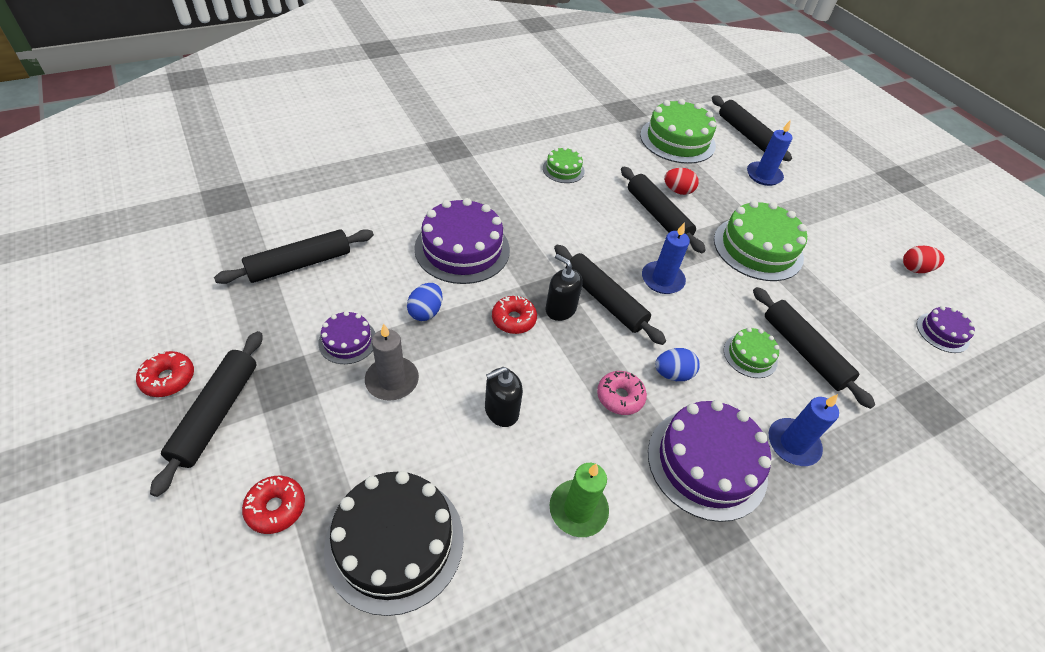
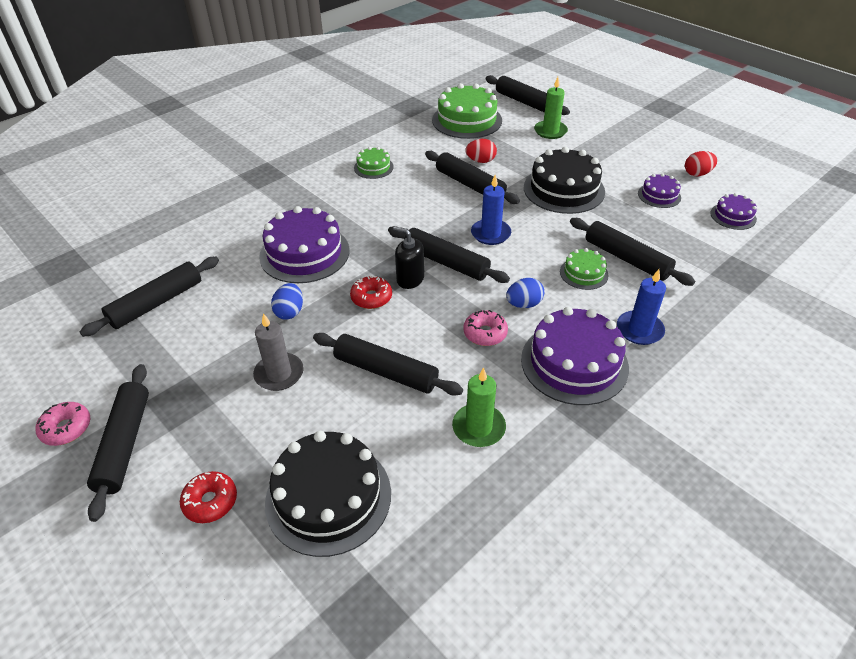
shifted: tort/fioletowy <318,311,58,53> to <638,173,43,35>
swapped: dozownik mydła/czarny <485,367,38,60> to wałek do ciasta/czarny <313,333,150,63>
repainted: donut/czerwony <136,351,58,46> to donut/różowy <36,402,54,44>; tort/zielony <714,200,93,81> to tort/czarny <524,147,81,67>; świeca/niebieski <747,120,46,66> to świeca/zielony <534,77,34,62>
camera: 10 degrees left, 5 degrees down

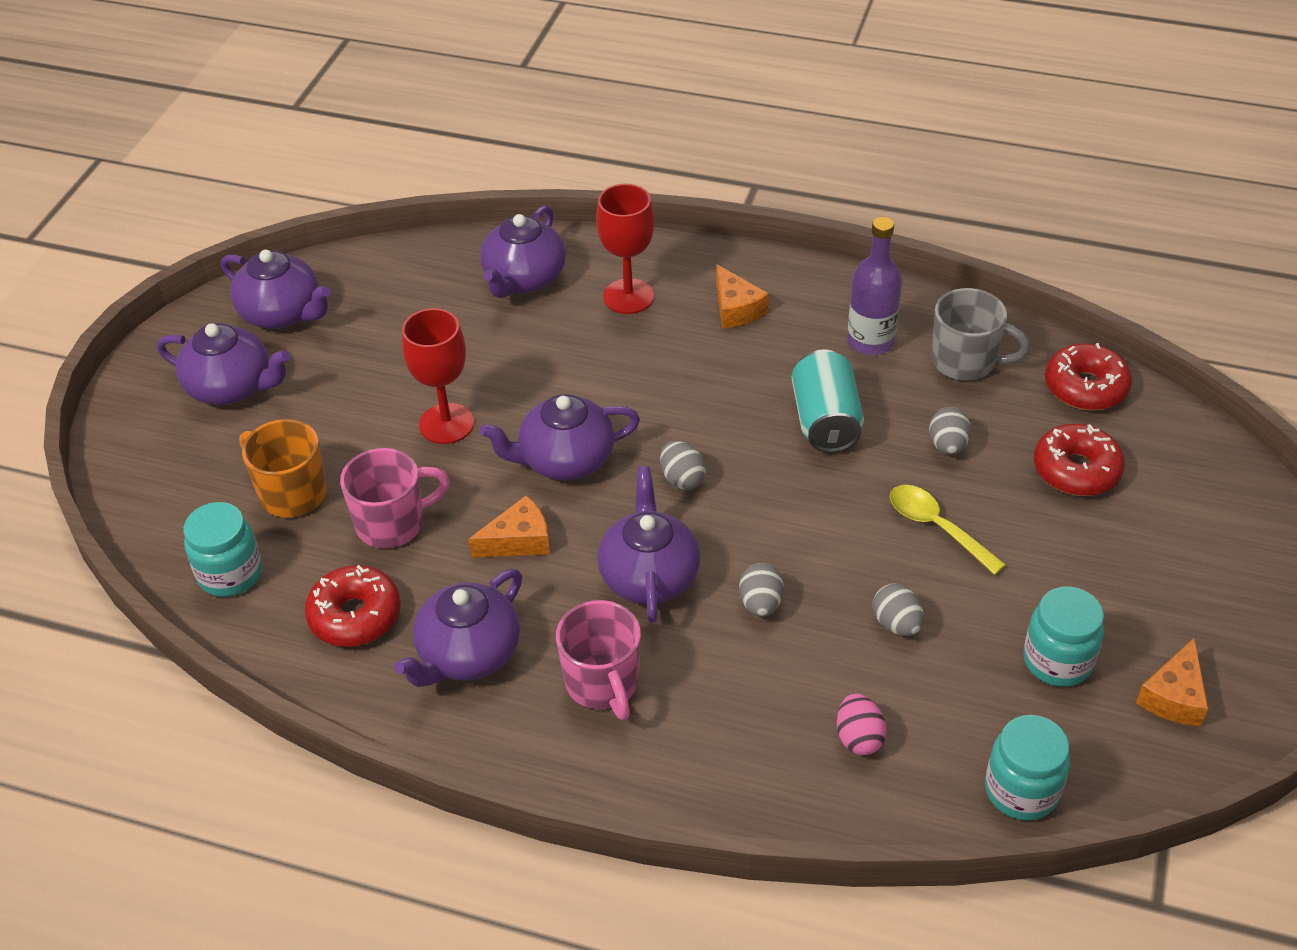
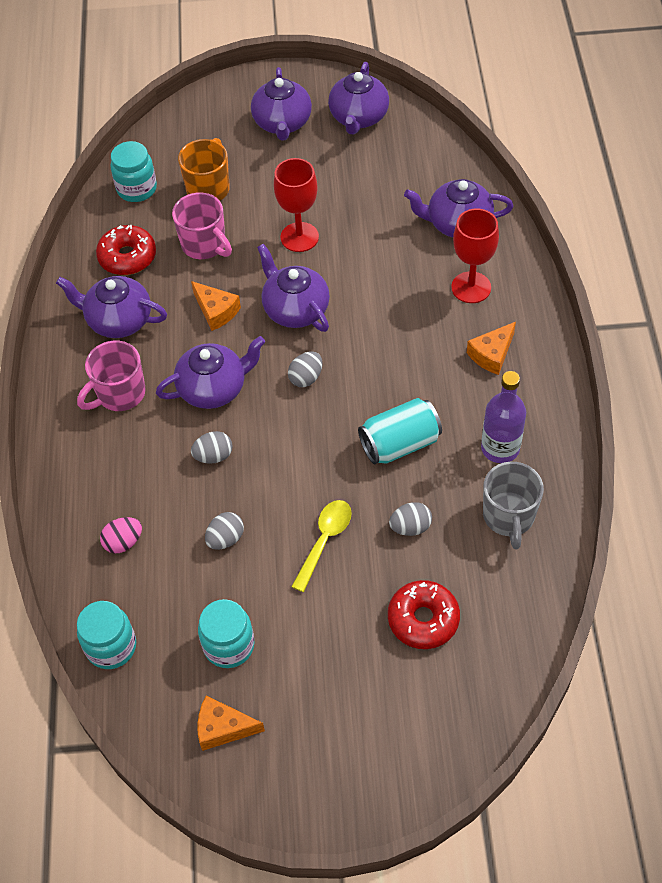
gone: donut/czerwony <1045,343,87,67>
camera: 70 degrees right, 10 degrees up

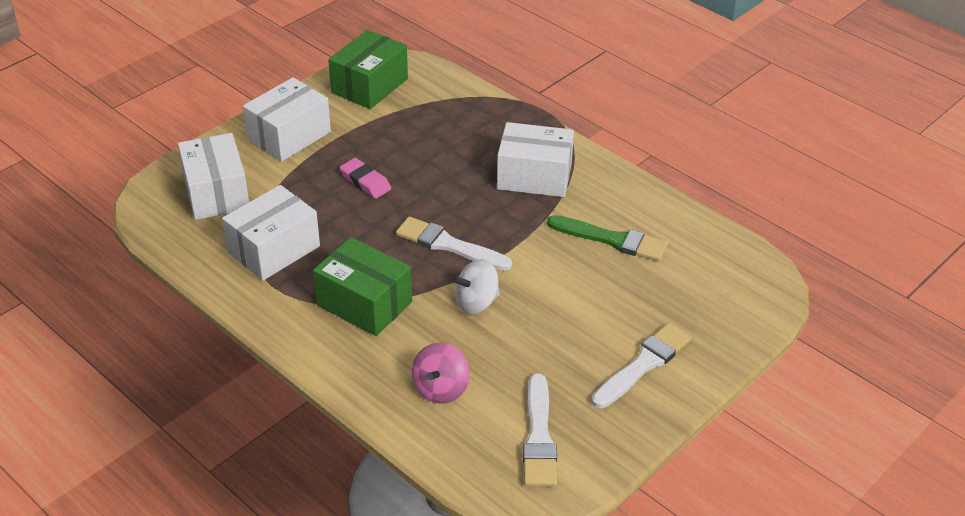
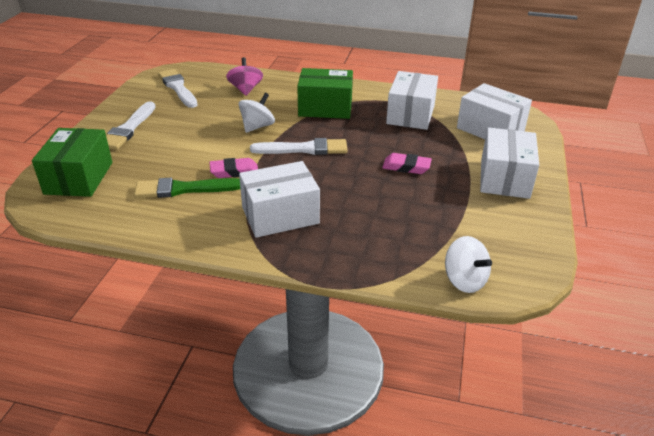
new: gumka do mazania/różowy <210,158,48,20>; bączek/biały <445,236,47,57>
shifted: pudełko/zielony <328,30,80,79> to <32,128,80,69>
camera: 150 degrees right, 5 degrees down

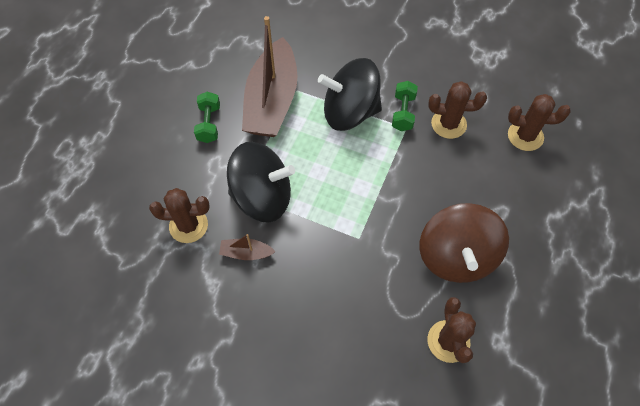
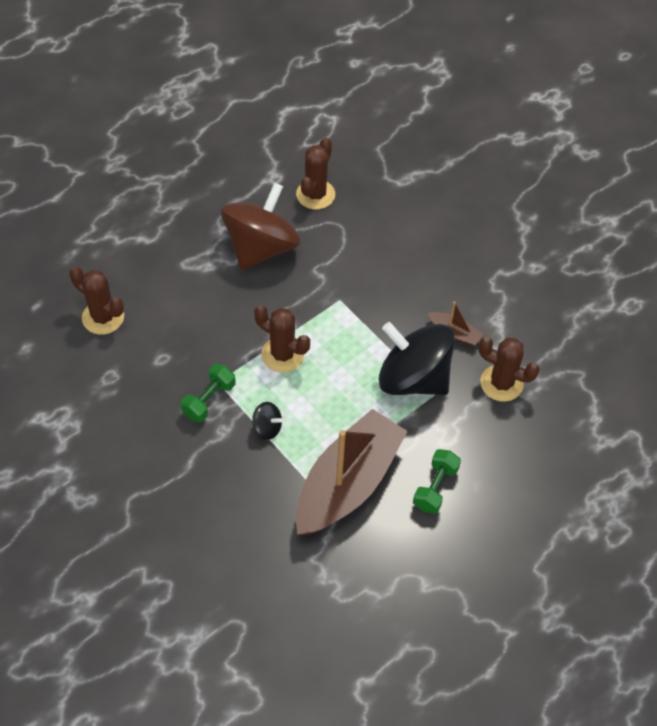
shifted: kaktus/brązowy <428,81,59,58> to <254,305,56,67>
scaled: bączek/czarny <318,58,64,73> = <252,402,30,38> x0.40
camera: 155 degrees left, 5 degrees down

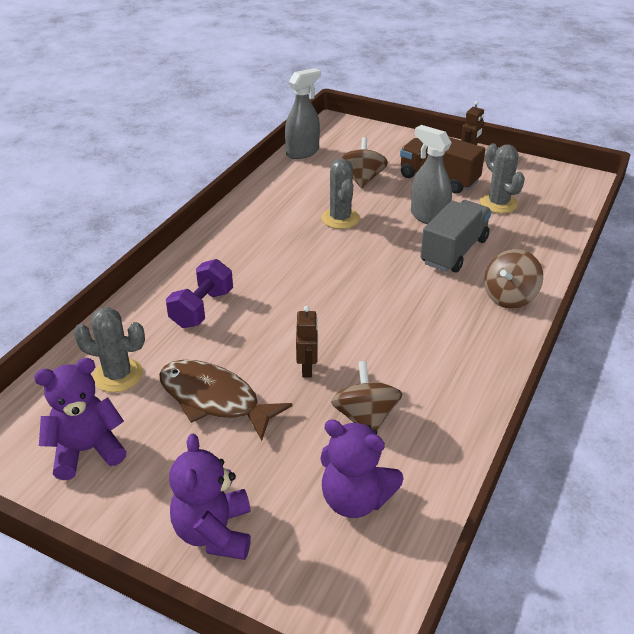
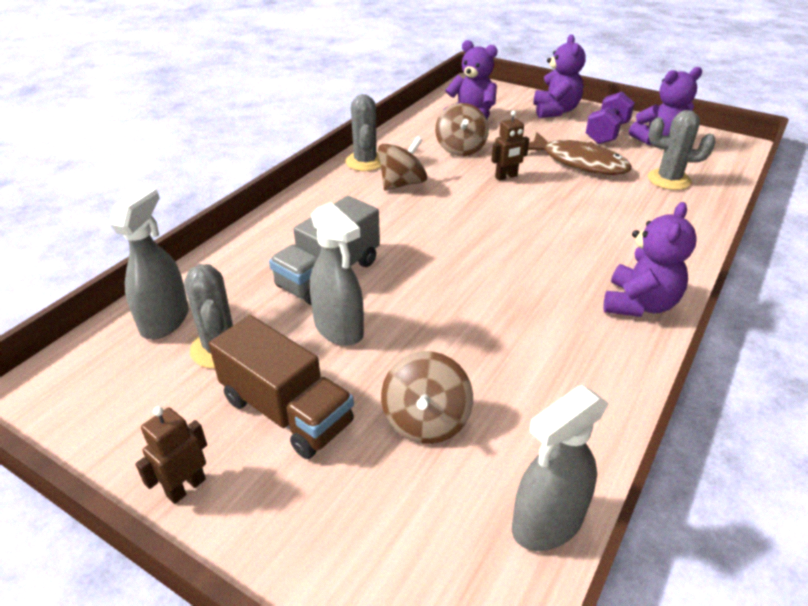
new: spryskiwacz/szary <110,187,79,152>; miś/fioletowy <603,202,94,115>
shifted: hantel/fioletowy <166,259,67,69> to <586,92,49,52>; kaktus/szary <321,159,39,70> to <345,94,36,77>; bączek/brązowy <484,249,59,60> to <378,136,49,55>
rotated: robot/brązowy <296,306,22,72> = <491,111,38,70> 120 degrees counterclockwise
camera: 175 degrees left, 0 degrees up

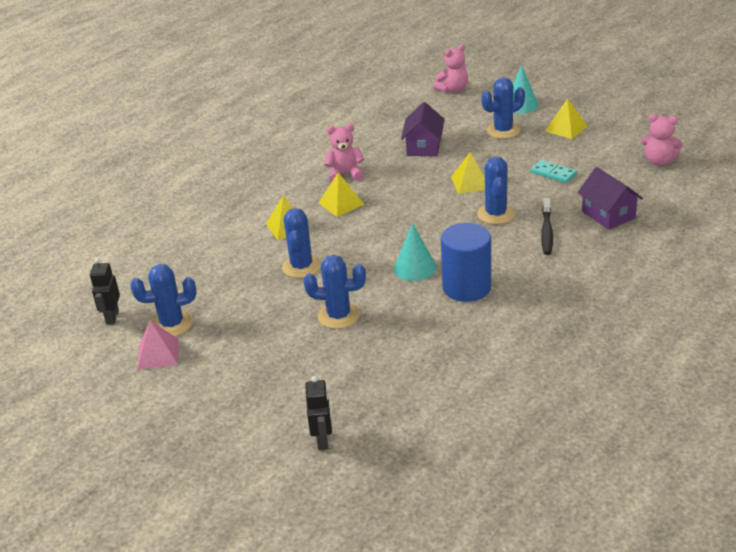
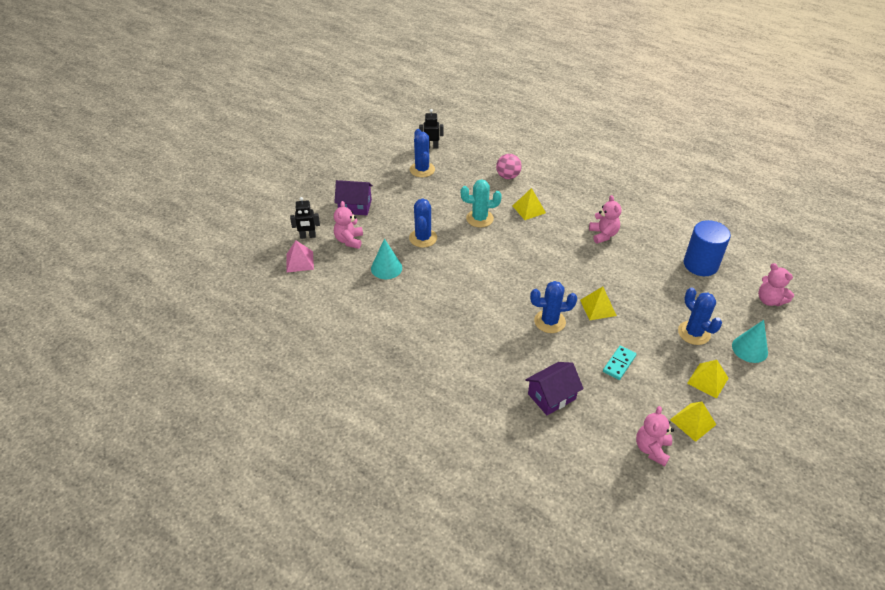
gone: szczoteczka do zębów/czarny <541,198,12,57>
new: miś/różowy <334,201,29,48>; piłka/różowy <496,154,26,25>
shifted: piramida/różowy <137,321,42,49> to <286,240,28,32>; piramida/żółty <319,173,46,44> to <670,401,46,41>; stożek/turkusowy <394,223,42,58> to <371,239,31,40>; domek/fioletowy <401,102,44,54> to <334,180,39,35>; walec/niebieski <441,223,50,79> to <684,220,47,56>
repainted: kaktus/niebieski <282,208,39,70> to kaktus/turkusowy <461,179,41,49>
camera: 85 degrees right, 10 degrees up

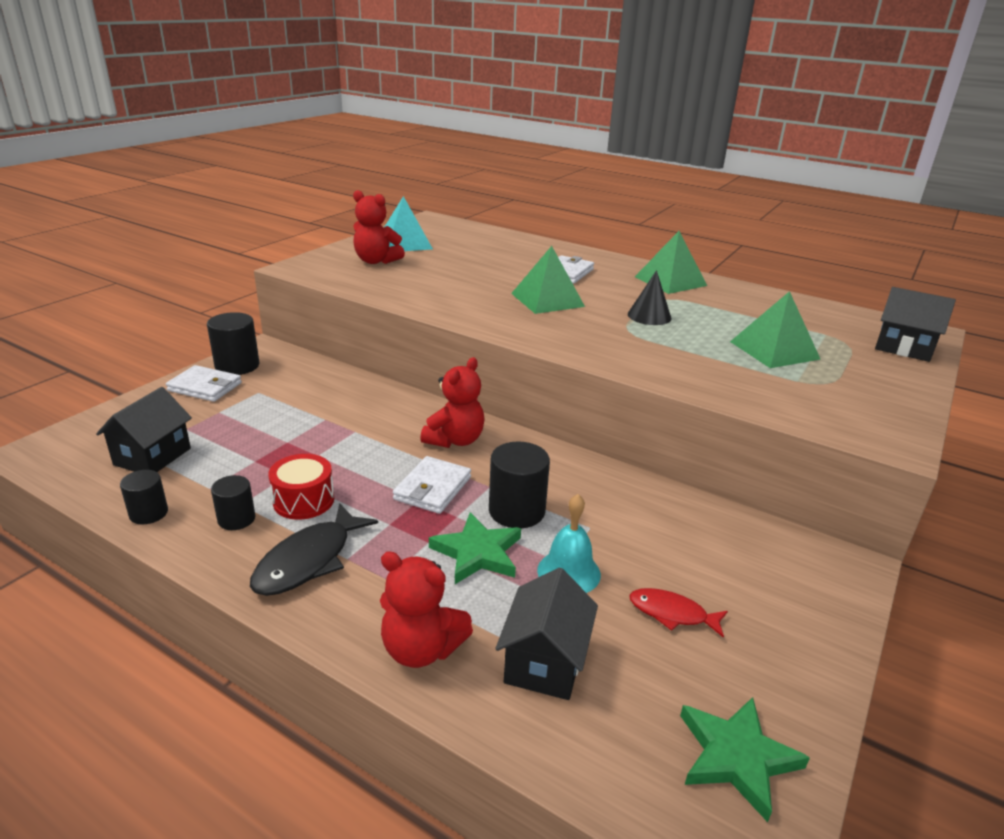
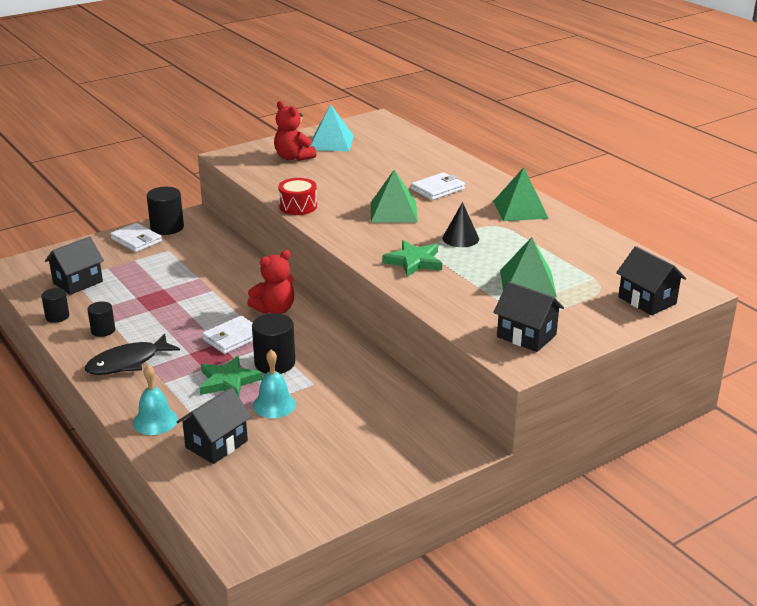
gone: ryba/czerwony <629,588,99,50>
new: domek/czarny <493,281,71,71>
shifted: bęben/czerwony <268,454,66,66> to <278,178,39,37>; gwiazda/zielony <680,697,130,125> to <382,240,60,37>
swapped: miś/czerwony <380,551,93,117> to dzwonek/turkusowy <133,365,45,70>
camera: 25 degrees right, 0 degrees up

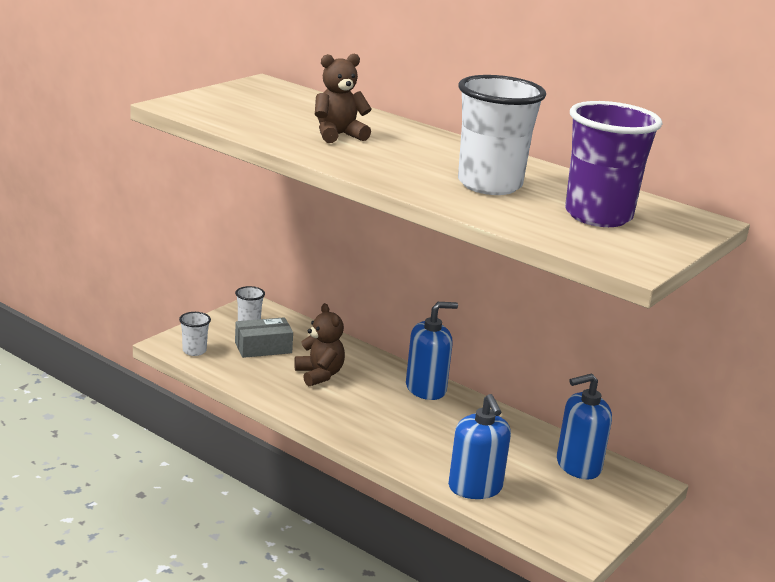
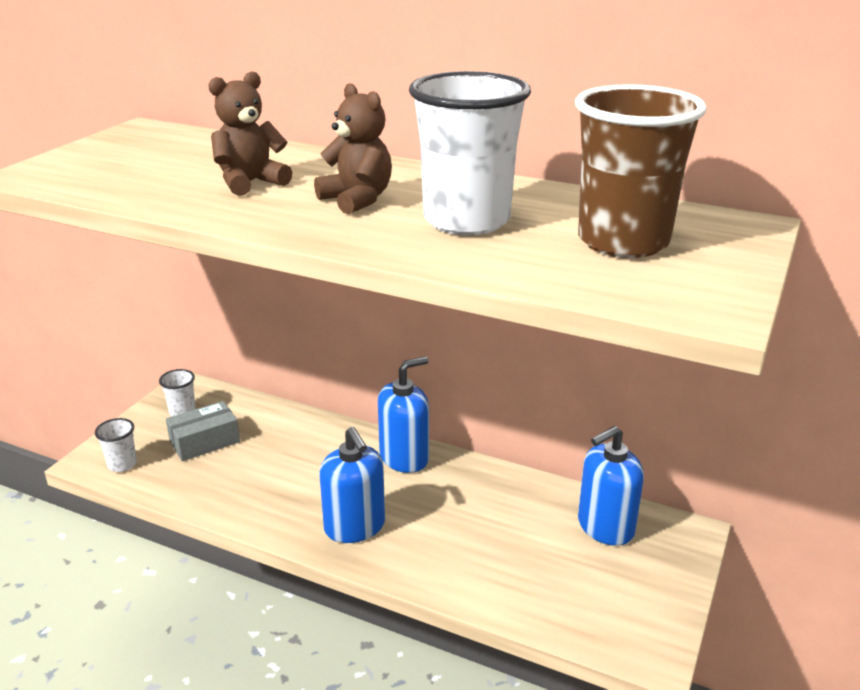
shifted: miś/brązowy <294,303,51,83> to <314,83,78,131>; dozownik mydła/niebieski <448,394,63,105> to <319,427,66,116>
repainted: szklanka/fioletowy <565,101,97,126> to szklanka/brązowy <575,84,132,174>
camera: 10 degrees left, 5 degrees up

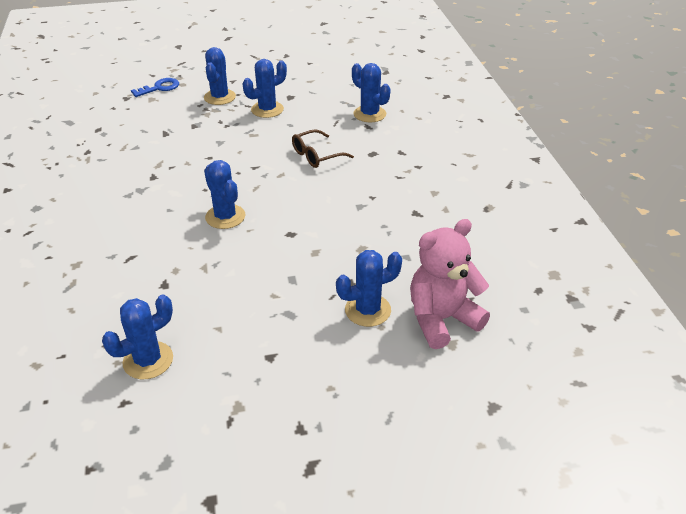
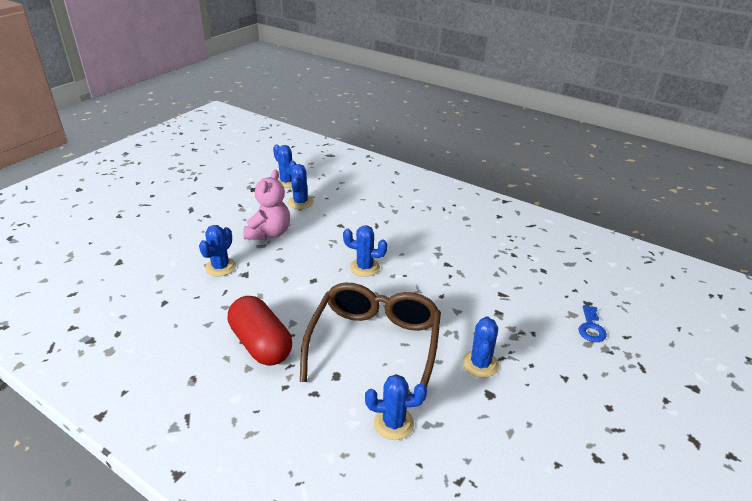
new: kapsułka/czerwony <228,296,64,70>
shifted: kaktus/niebieski <204,47,32,58> to <273,145,23,43>; miś/różowy <410,219,80,130> to <243,170,47,70>
scaled: okulary/brązowy <292,129,62,39> = <300,283,141,105> x2.37
camera: 135 degrees right, 5 degrees down

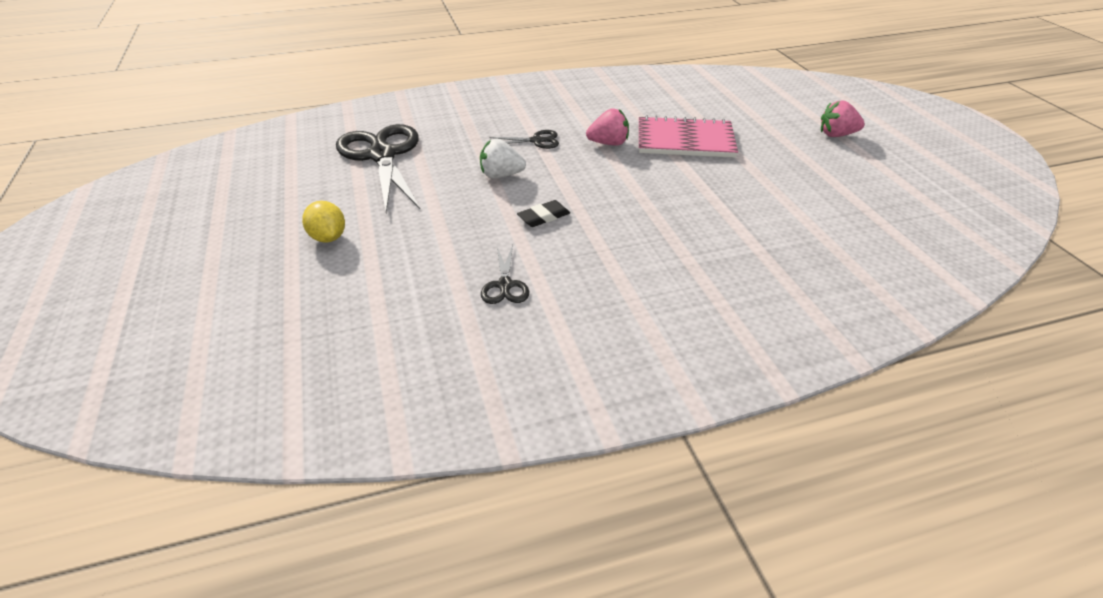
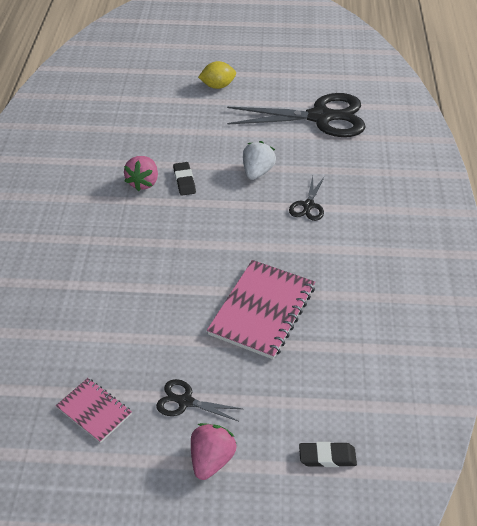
new: zeszyt/różowy <56,378,76,65>; gumka do mazania/czarny <299,442,58,25>
shifted: nożyczki/czarny <481,245,48,59> to <156,379,86,42>; truskawka/różowy <586,108,43,38> to <124,156,34,35>
camera: 110 degrees right, 5 degrees up

